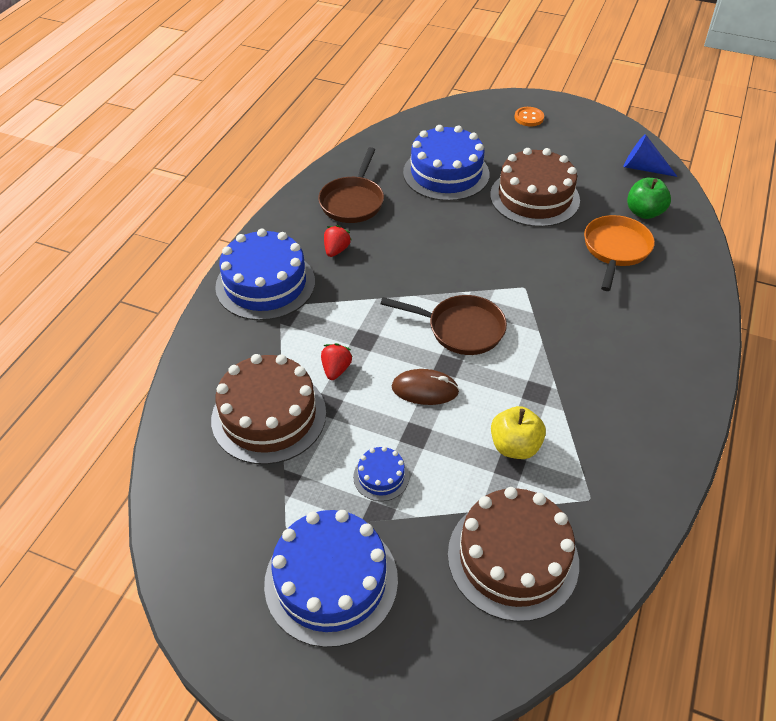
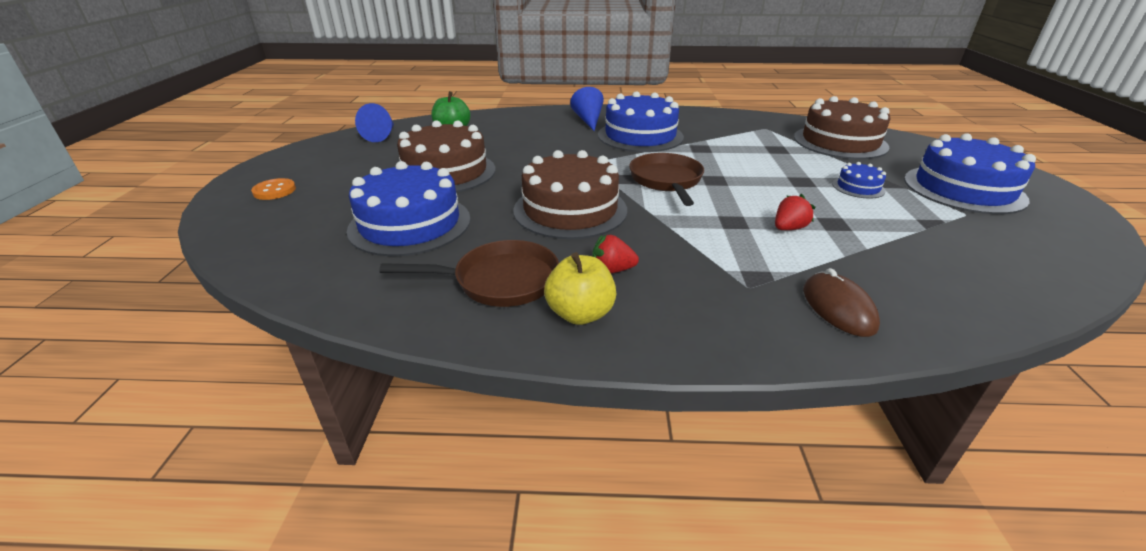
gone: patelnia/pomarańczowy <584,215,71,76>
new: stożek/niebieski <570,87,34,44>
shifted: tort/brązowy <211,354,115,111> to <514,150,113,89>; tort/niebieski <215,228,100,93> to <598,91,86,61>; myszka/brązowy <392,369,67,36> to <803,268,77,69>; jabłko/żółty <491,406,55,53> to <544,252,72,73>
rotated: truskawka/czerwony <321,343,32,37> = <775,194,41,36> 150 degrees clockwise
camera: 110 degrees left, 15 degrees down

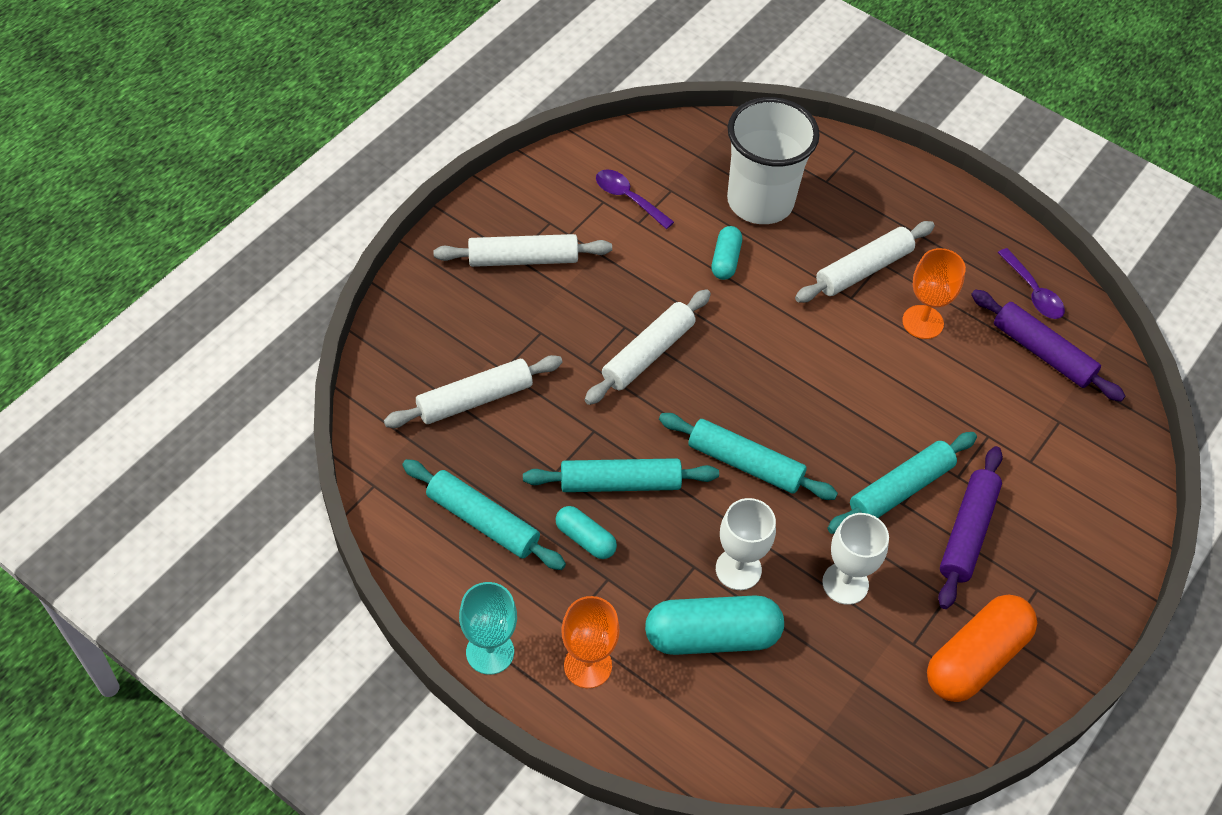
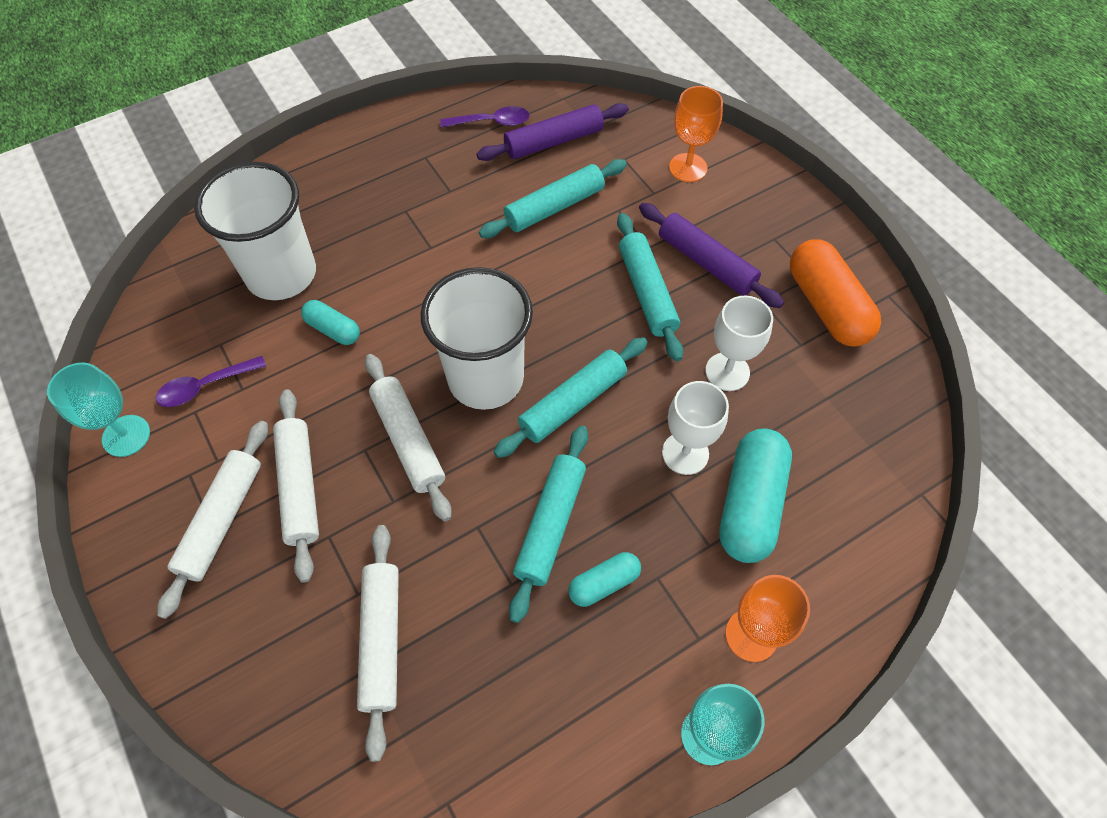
new: kielich/turkusowy <47,363,103,94>; szklanka/biały <420,267,113,143>
shifted: wałek do ciasta/turkusowy <402,459,164,111> to <479,159,148,79>; wałek do ciasta/biały <795,221,140,82> to <273,389,46,194>; kielich/pomarańczowy <902,248,64,91> to <669,86,54,96>
camera: 65 degrees left, 5 degrees up

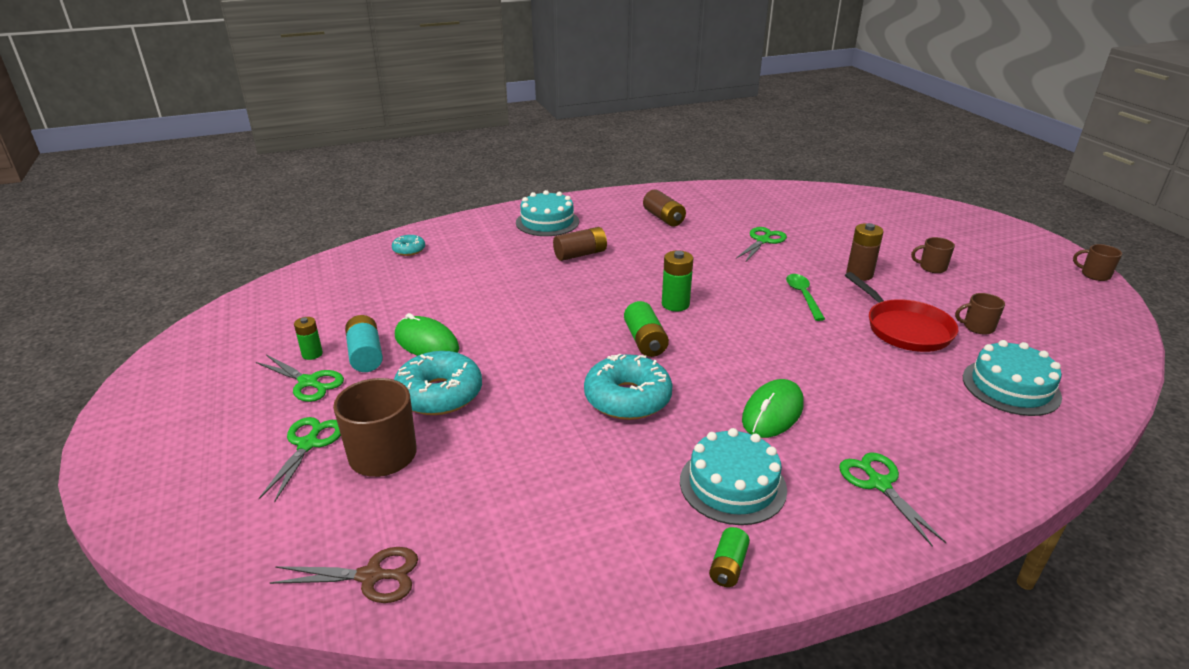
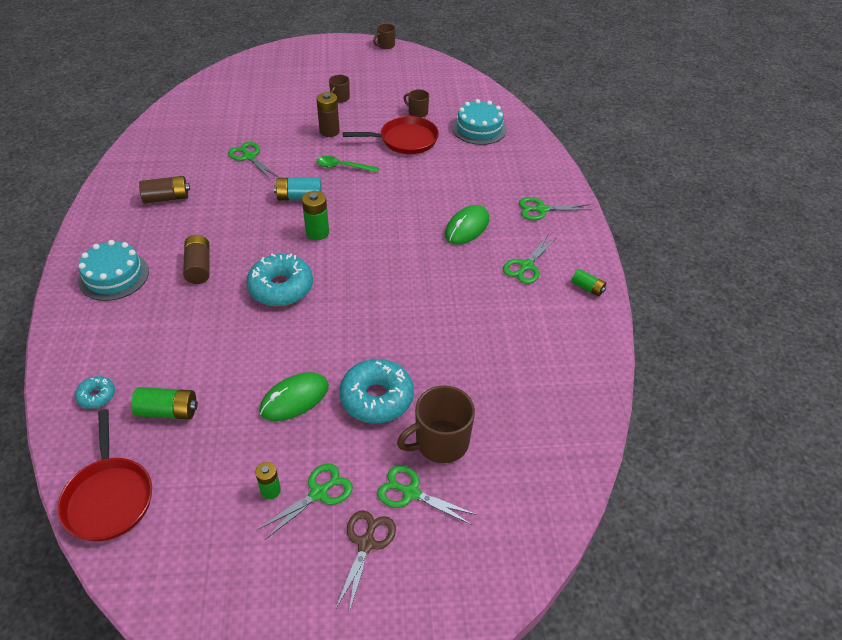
new: patelnia/czerwony <57,409,95,132>
shifted: nożyczki/brązowy <269,547,149,56> to <335,510,61,103>; bateria/turkusowy <345,315,38,57> to <274,177,48,24>; donut/turkusowy <584,354,89,66> to <246,253,67,53>; bateria/zielony <624,301,45,56> to <131,387,67,32>
swapped: tort/turkusowy <680,428,107,97> to nożyczki/zielony <503,235,53,49>
rotated: myszka/zielony <742,379,62,59> = <445,205,44,40> 75 degrees clockwise; kubek/brązowy <955,293,50,42> = <404,89,25,29> 105 degrees clockwise
camera: 75 degrees left, 15 degrees up

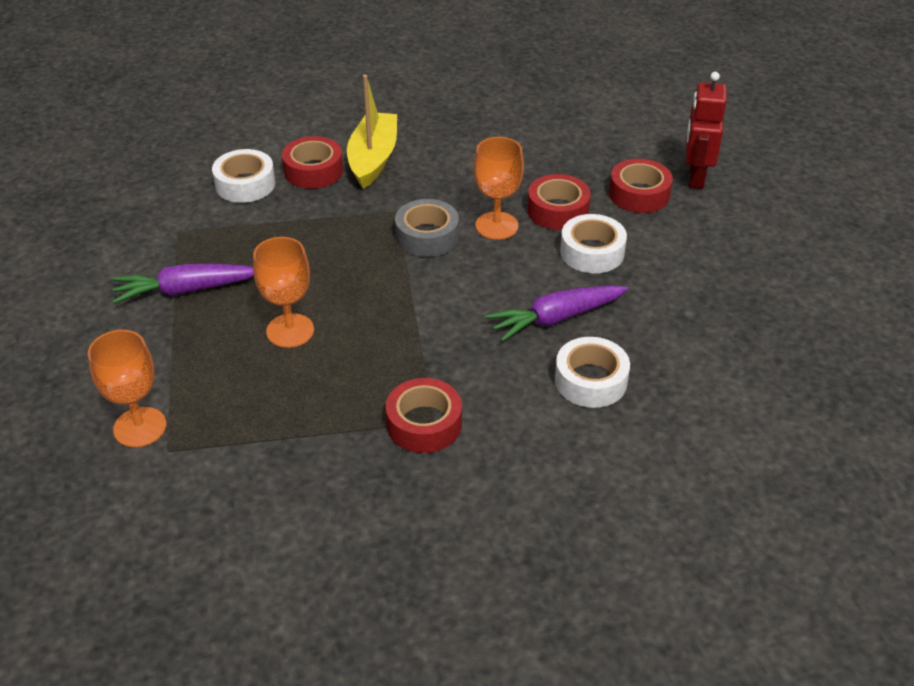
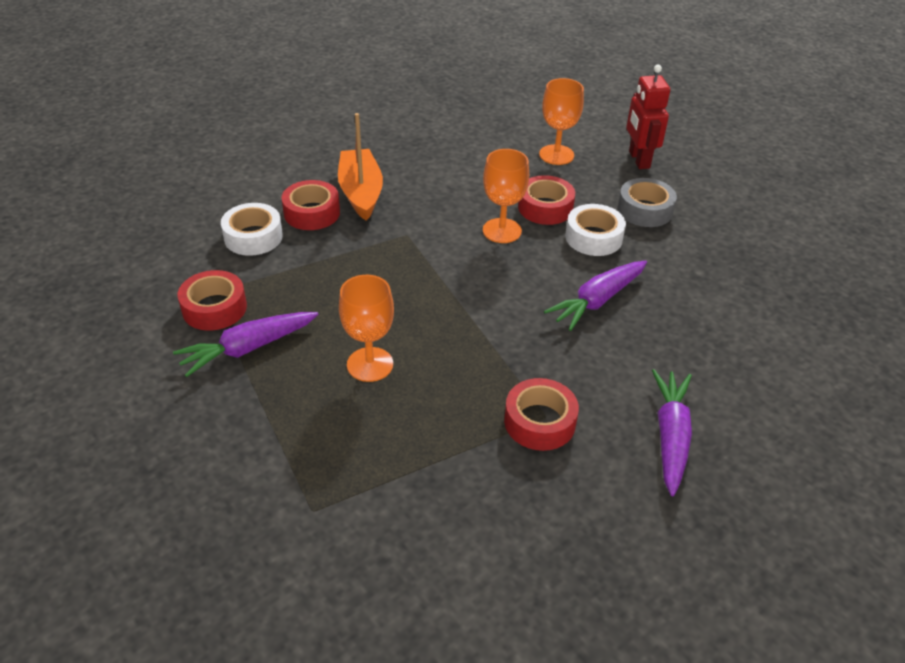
gone: taśma klejąca/biały <555,337,75,71>
new: marchewka/fioletowy <652,369,40,127>
shifted: kielich/pomarańczowy <88,330,78,117> to <539,78,45,87>; taśma klejąca/szary <395,199,64,58> to <618,178,59,49>; taśma klejąca/czerwony <609,159,64,54> to <178,270,69,61>
repainted: łódka/żółty <347,74,50,115> to łódka/pomarańczowy <338,113,45,108>
camera: 20 degrees left, 0 degrees up

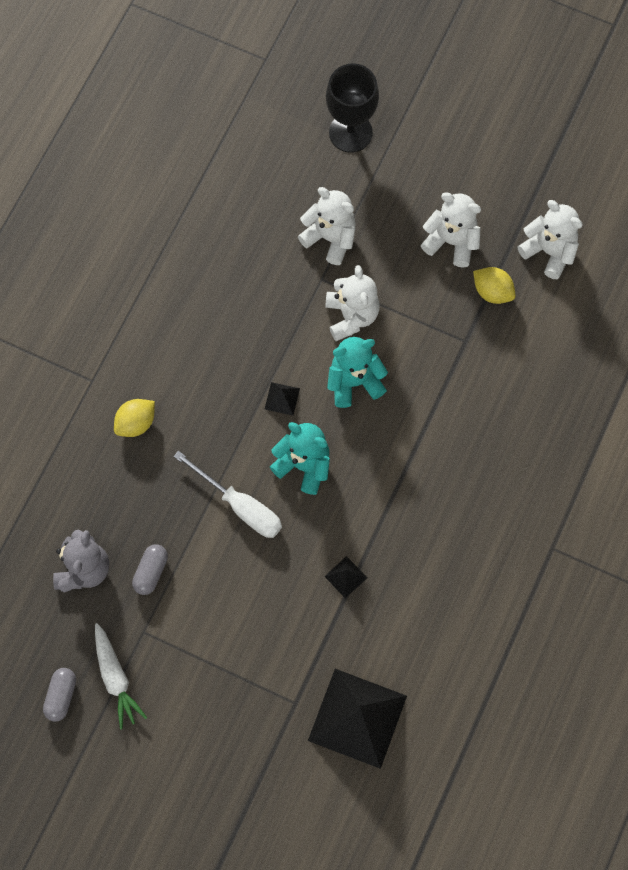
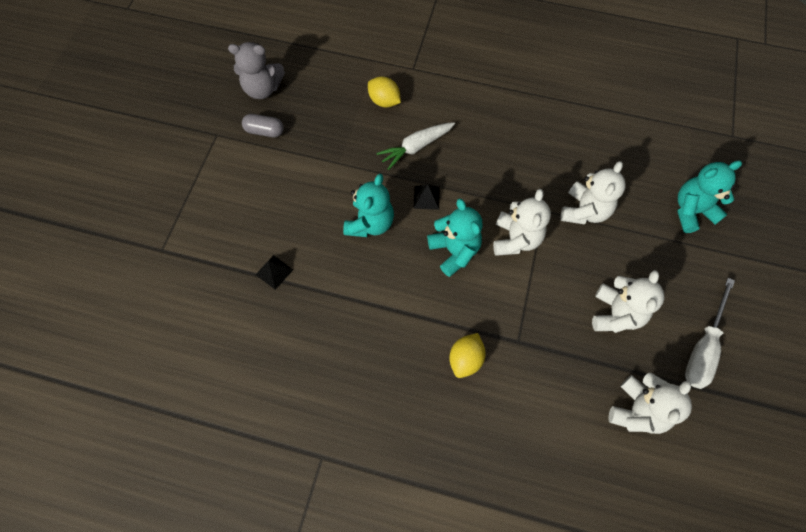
gone: kapsułka/szary <43,668,33,54>; piramida/czarny <308,669,99,100>
shifted: marchewka/biały <95,623,52,106> to <376,122,79,48>; śrubokręt/biały <174,451,108,87> to <685,278,50,111>; cytryna/żółty <473,267,43,37> to <449,333,37,45>
swapped: kielich/czarny <326,64,53,89> to miś/turkusowy <677,160,65,73>
rotated: miś/biały <325,265,55,76> = <493,189,58,67> 60 degrees counterclockwise
camera: 80 degrees right, 5 degrees down

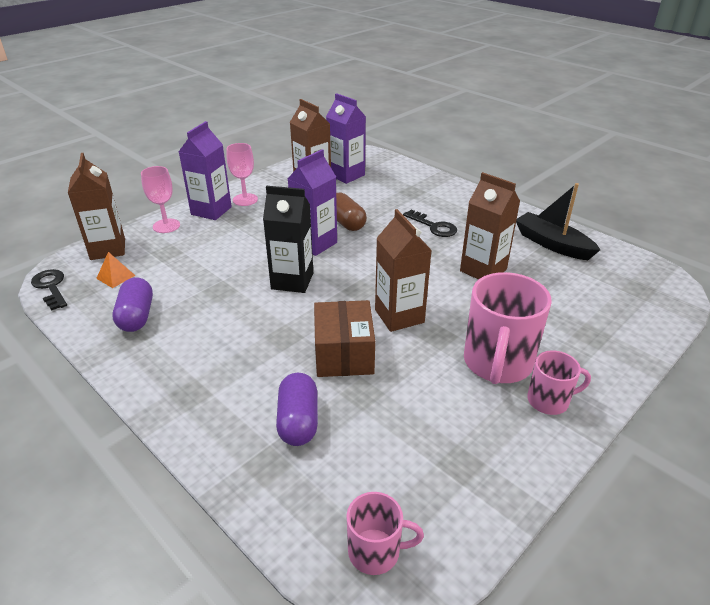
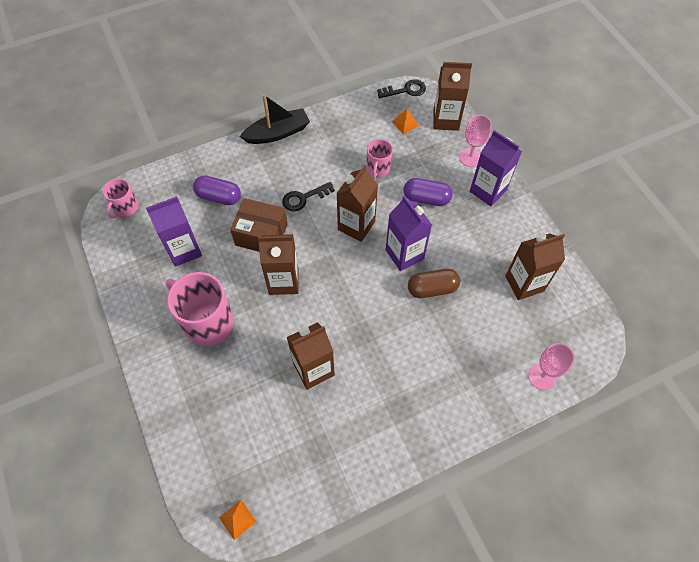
new: piramida/pomarańczowy <219,500,38,40>
shifted: kapsułka/fioletowy <112,277,41,55> to <404,178,49,28>; kielich/różowy <226,143,32,63> to <528,343,47,47>; karton mleka/fioletowy <326,93,40,91> to <146,196,56,71>; klucz/czarny <403,210,54,27> to <282,182,53,29>; łódka/czarny <516,183,84,77> to <240,94,70,50>; kubek/różowy <527,350,64,65> to <367,139,26,40>
repainted: karton mleka/czarny <263,186,50,107> to karton mleka/brązowy <336,165,42,77>
camera: 110 degrees right, 25 degrees up

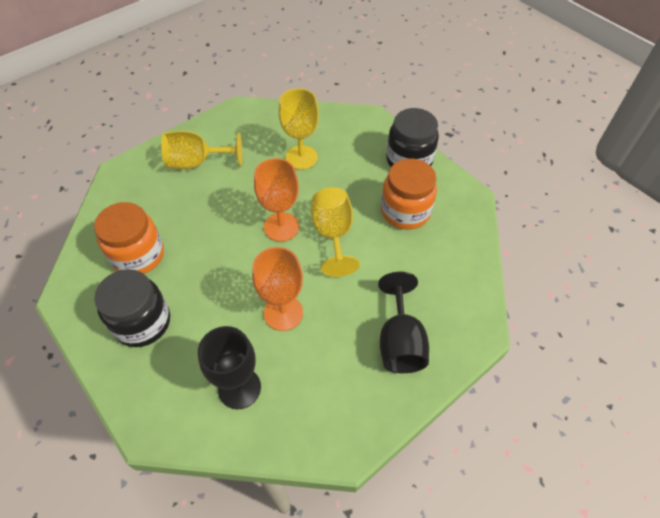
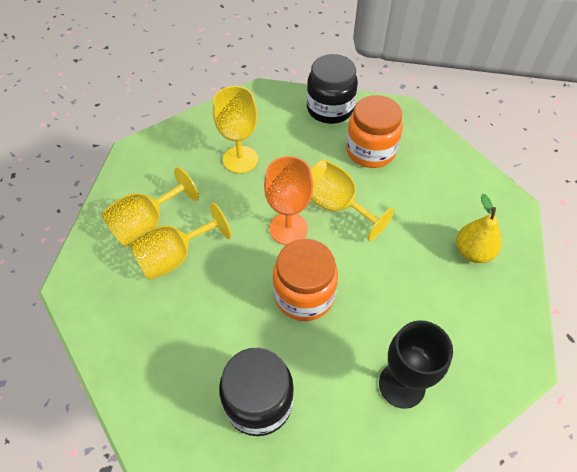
gone: kielich/pomarańczowy <252,247,51,84>
new: kielich/żółty <129,202,102,78>
shifted: słoik/pomarańczowy <94,202,70,72> to <273,239,65,82>
swapped: kielich/czarny <378,272,51,101> to gruszka/żółty <456,194,46,69>
camera: 40 degrees left, 0 degrees up

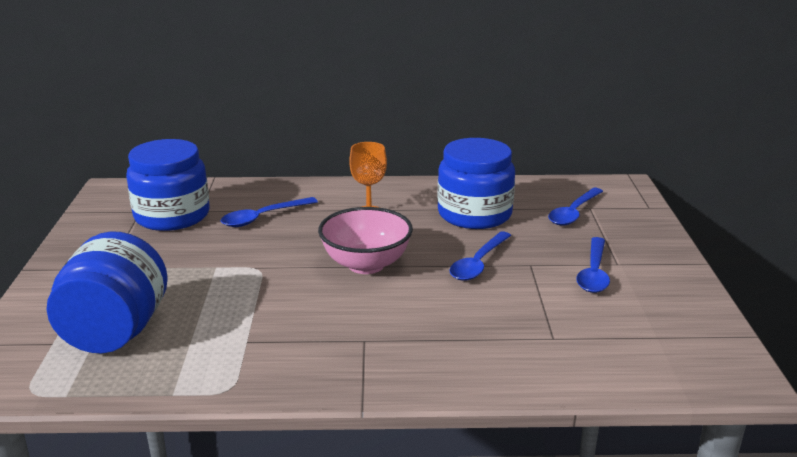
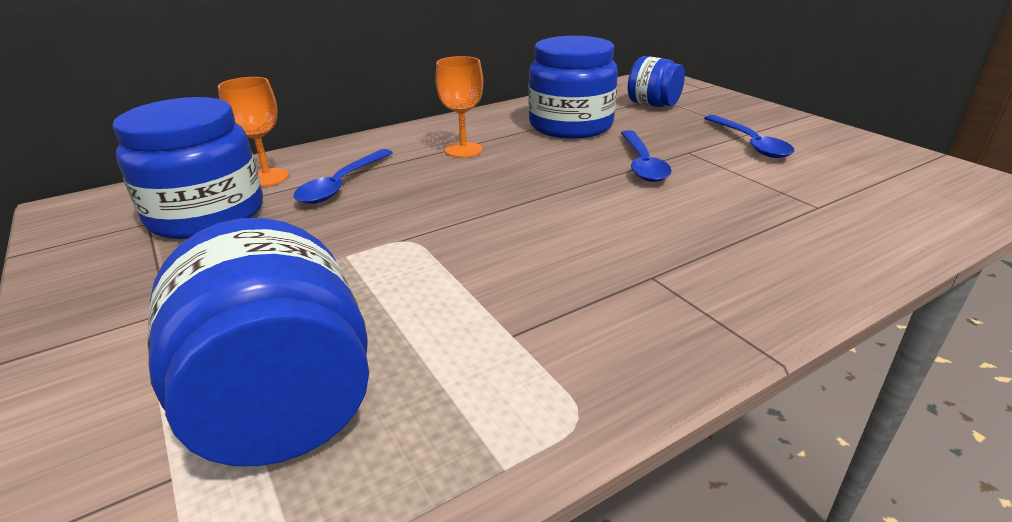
gone: miska/różowy <318,207,95,67>
new: kielich/pomarańczowy <218,77,71,110>
swapped: łyżka/niebieski <548,188,55,38> to słoik/niebieski <628,56,57,51>
camera: 30 degrees left, 5 degrees up

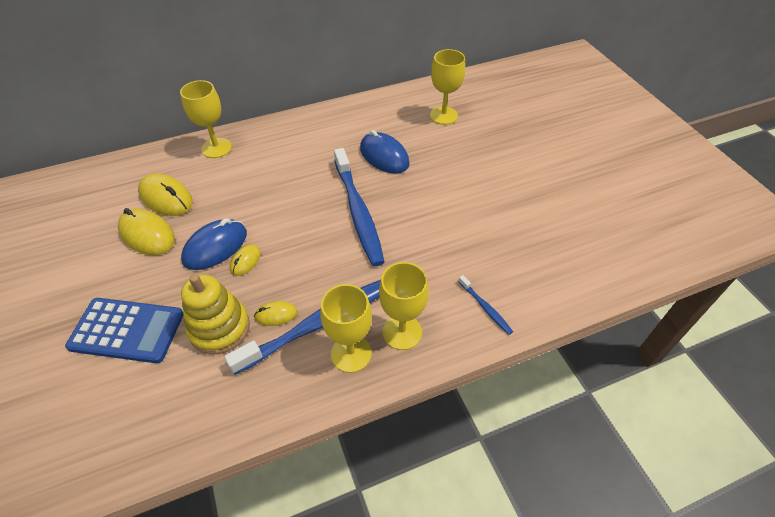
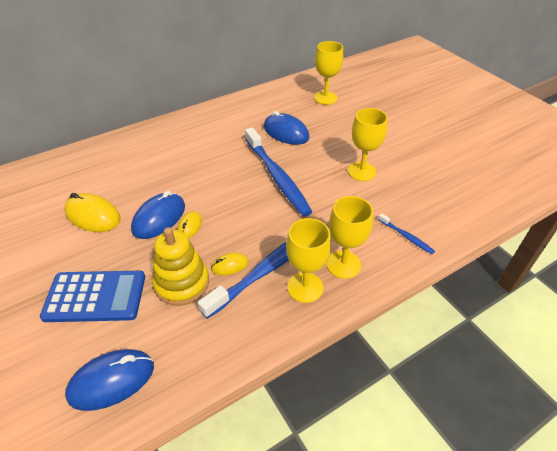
gone: myszka/żółty <138,173,55,43>
new: myszka/niebieski <65,349,89,62>
shifted: kielich/żółty <180,80,52,78> to <348,108,40,73>
camera: 10 degrees left, 5 degrees down

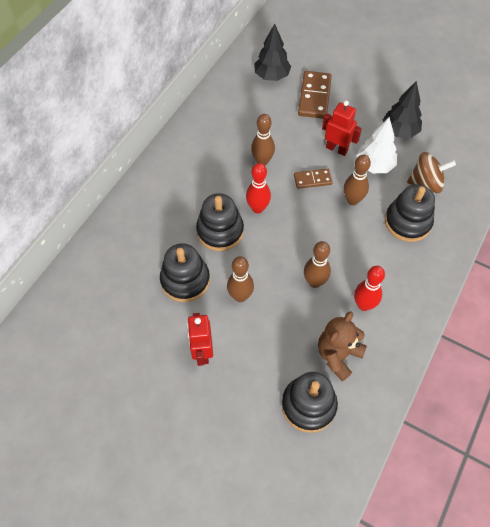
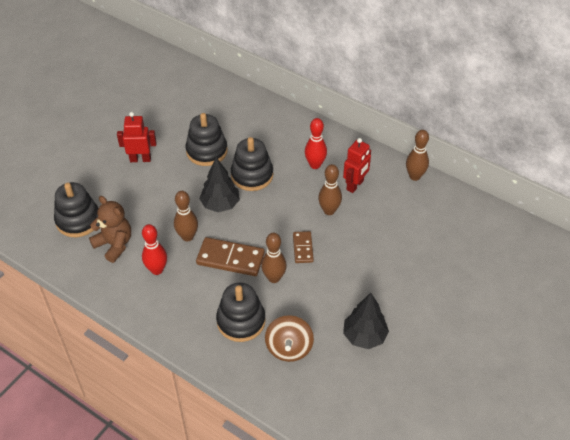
gone: drzewko/biały <356,117,41,56>
shifted: kręgiel/brązowy <227,256,27,46> to <406,130,23,51>; kręgiel/czerwony <246,163,25,50> to <305,118,22,51>; drzewko/czarny <254,24,37,57> to <199,157,41,55>; kostka domina/brązowy <298,71,34,48> to <196,237,69,39>; robot/czerwony <322,101,40,55> to <343,138,28,55>
camera: 95 degrees right, 10 degrees down

